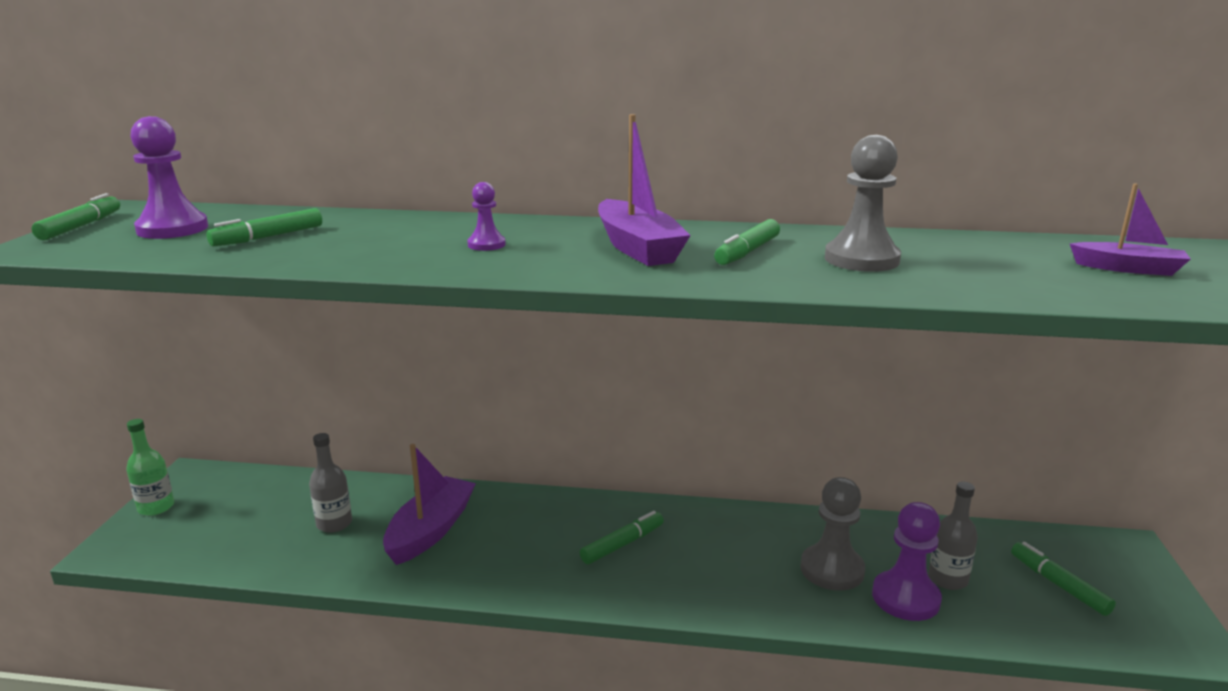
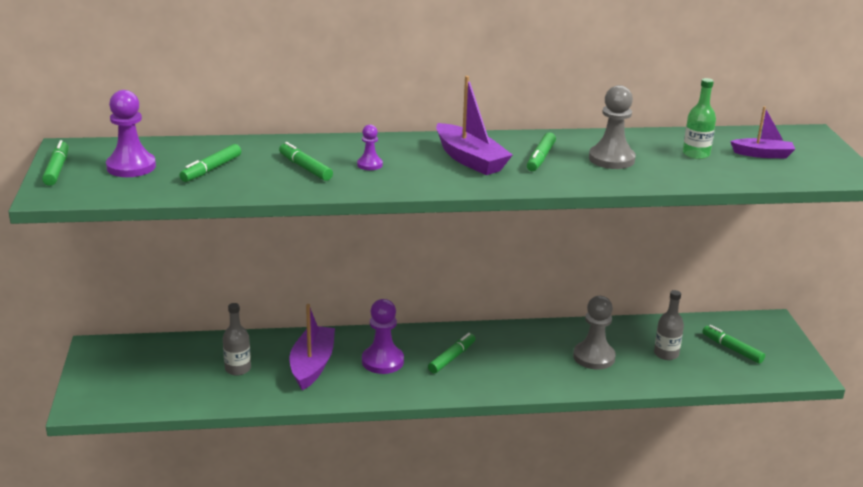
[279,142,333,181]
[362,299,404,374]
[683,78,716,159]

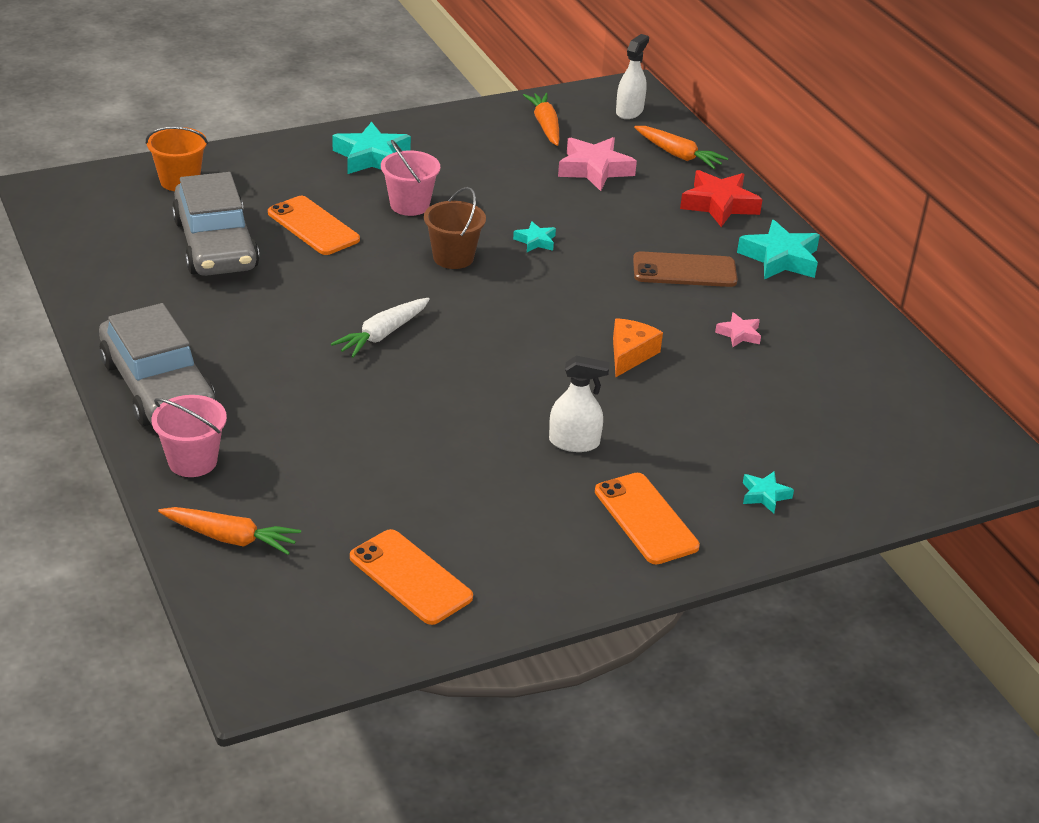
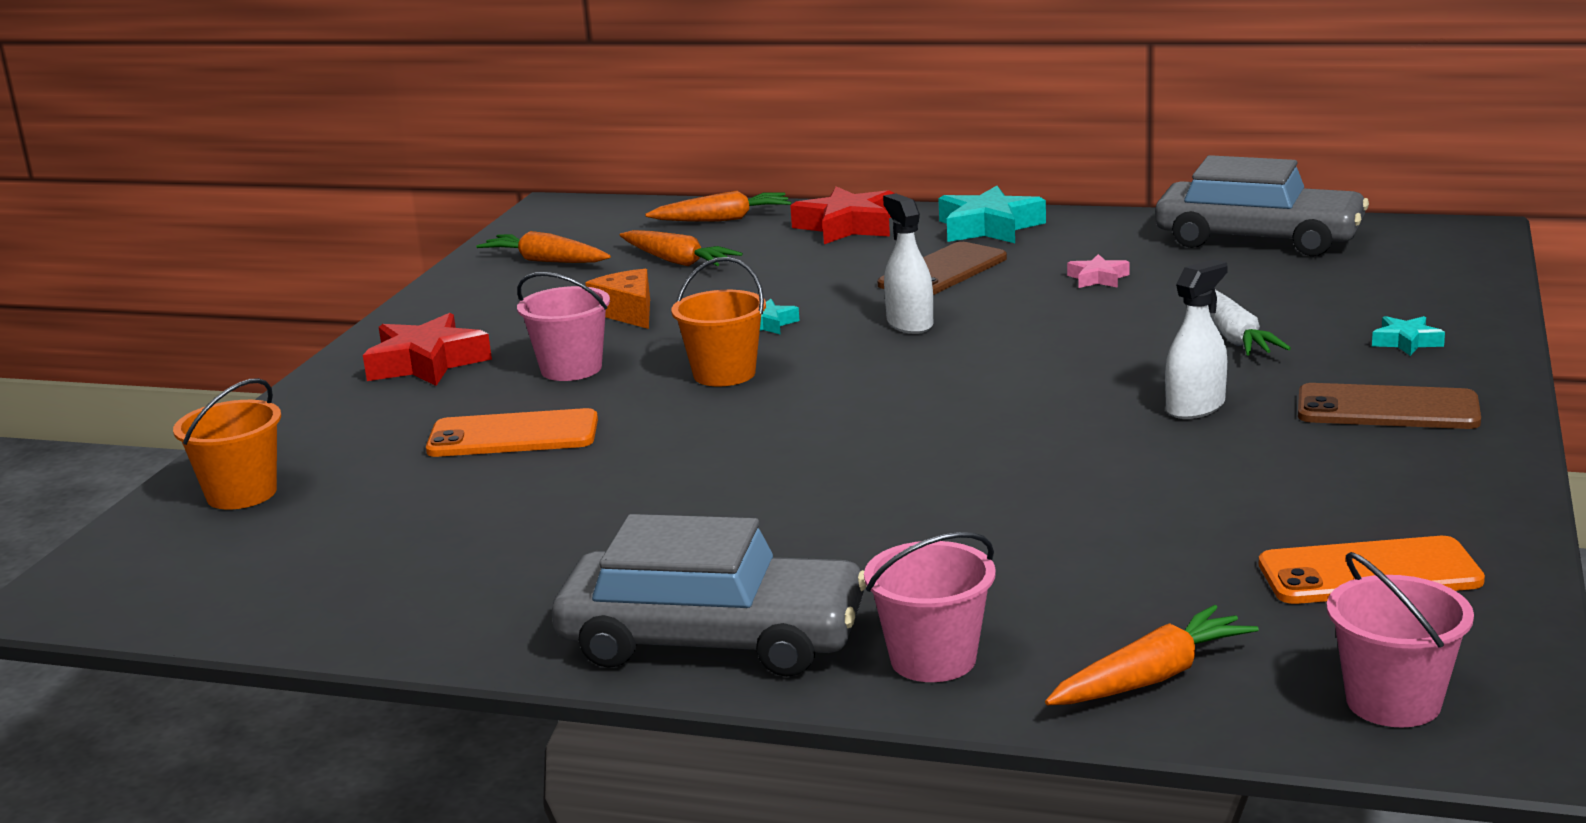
[363,313,492,386]
[585,269,650,329]
[620,230,743,266]
[671,257,766,386]
[883,193,933,334]
[1155,155,1369,256]
[1210,290,1291,356]
[1298,383,1481,429]
[1327,552,1474,727]

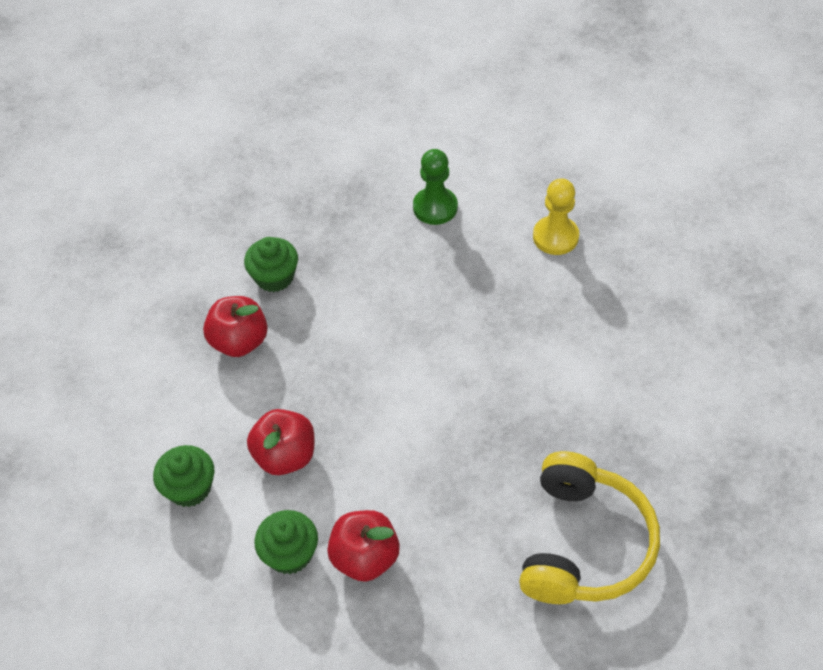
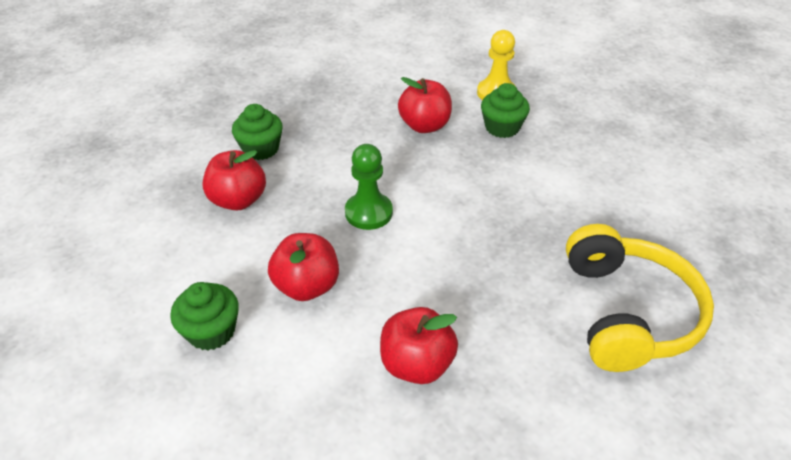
[345,144,393,230]
[398,77,452,133]
[481,83,530,138]

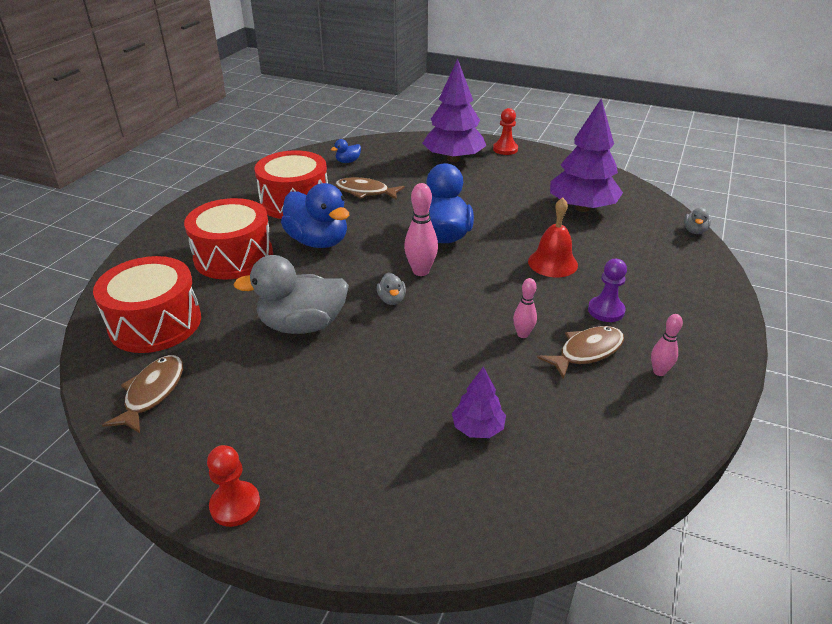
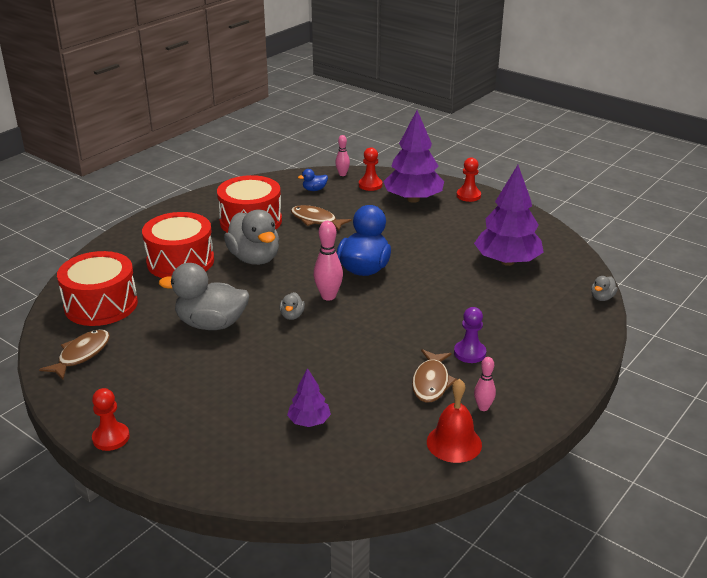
[224,210,279,265]
[335,135,350,176]
[359,147,382,191]
[412,349,457,403]
[427,379,482,463]

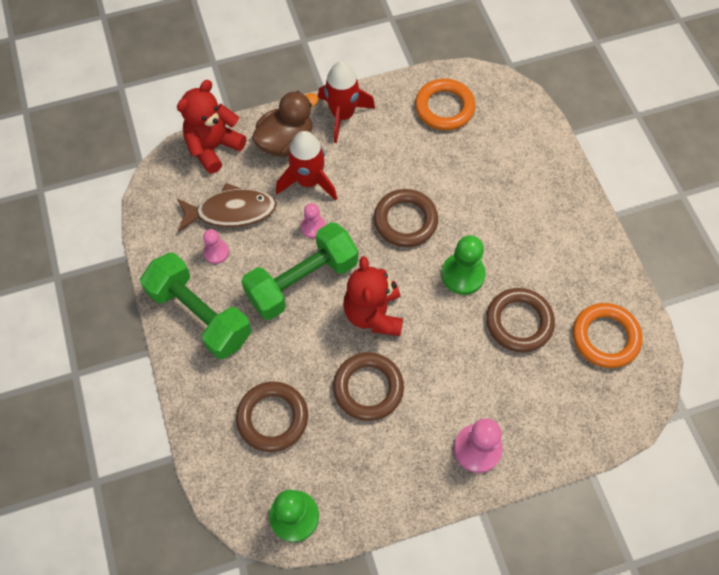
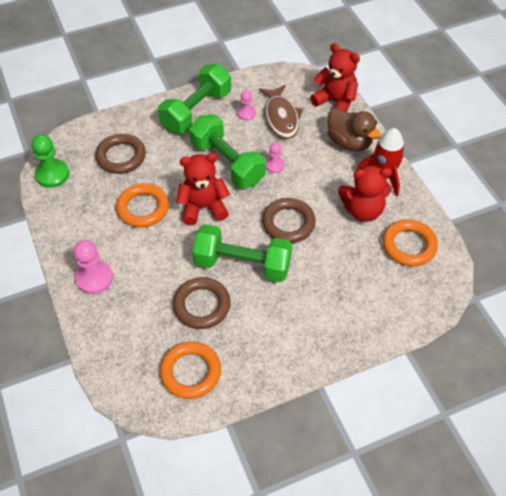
[116,183,169,228]
[192,224,292,282]
[338,165,392,222]
[276,131,337,201] (first image)

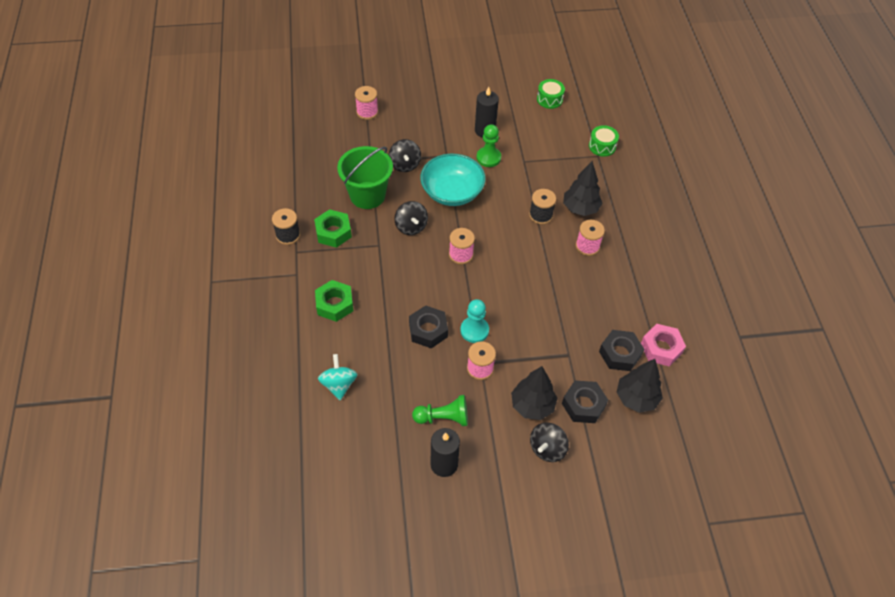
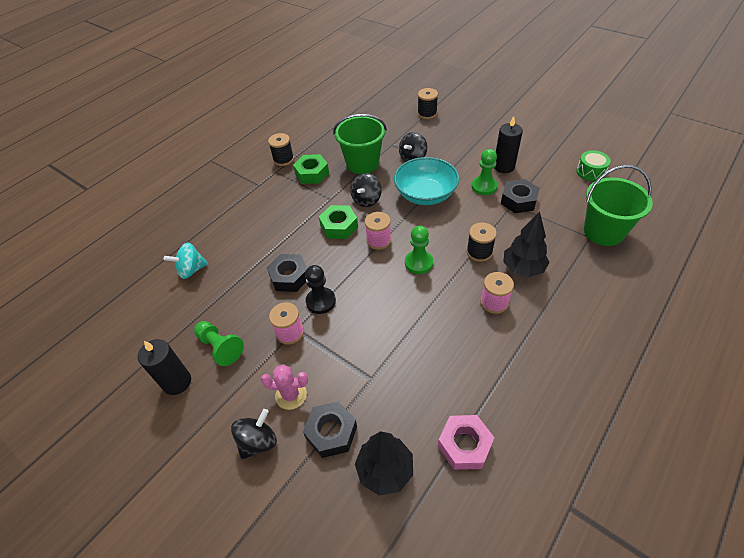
[164,242,208,279]
[231,409,277,460]
[261,364,308,410]
[305,265,336,314]
[319,205,358,239]
[405,226,433,274]
[417,88,438,119]
[501,179,540,213]
[584,165,653,246]

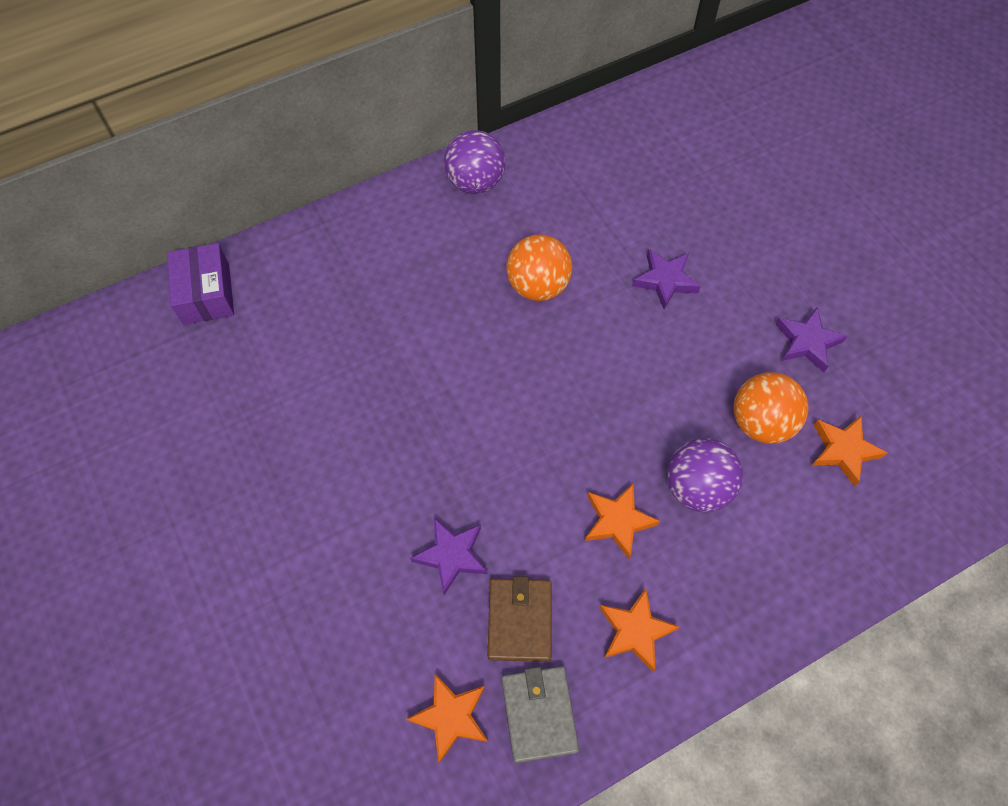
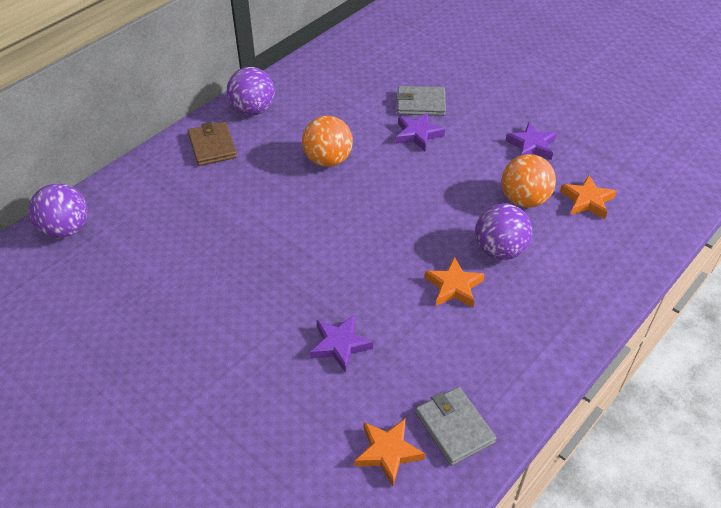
[29,183,88,239]
[188,122,237,166]
[396,86,446,116]
[600,588,679,672] (first image)

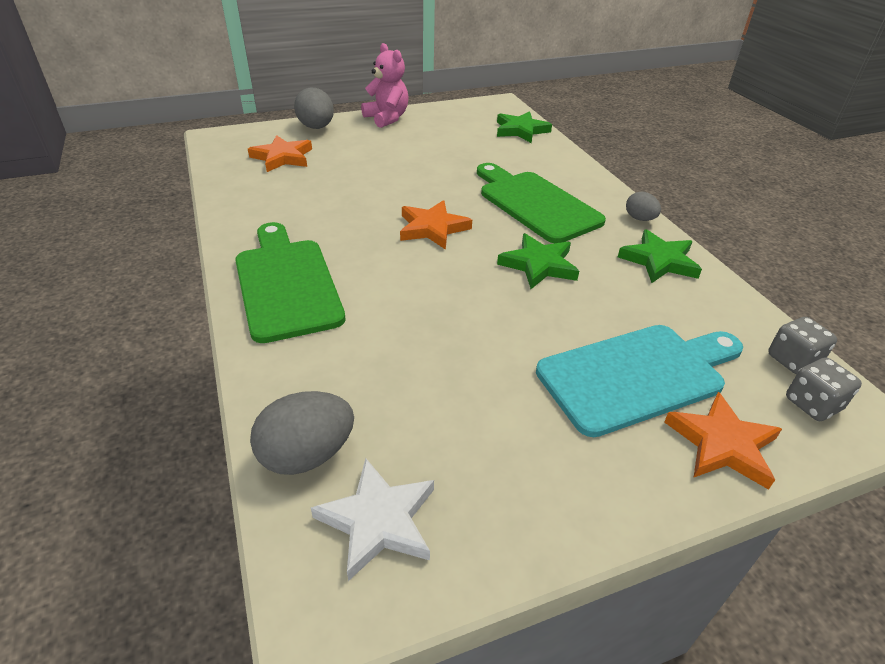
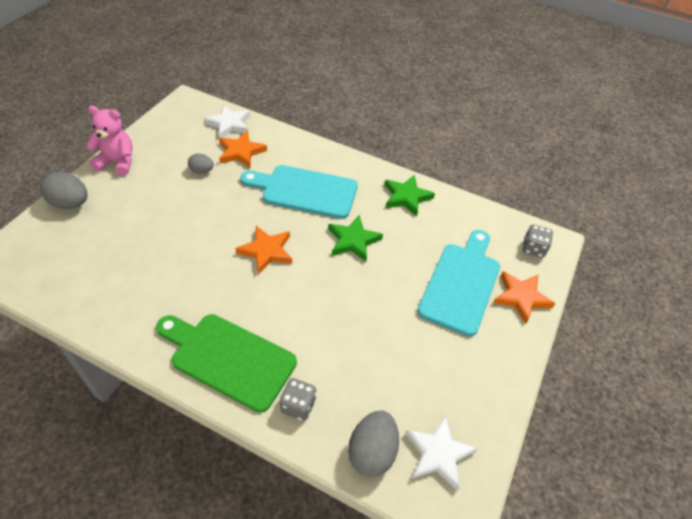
[188,154,214,174]
[204,104,251,138]
[219,131,267,168]
[240,165,358,219]
[280,378,316,421]

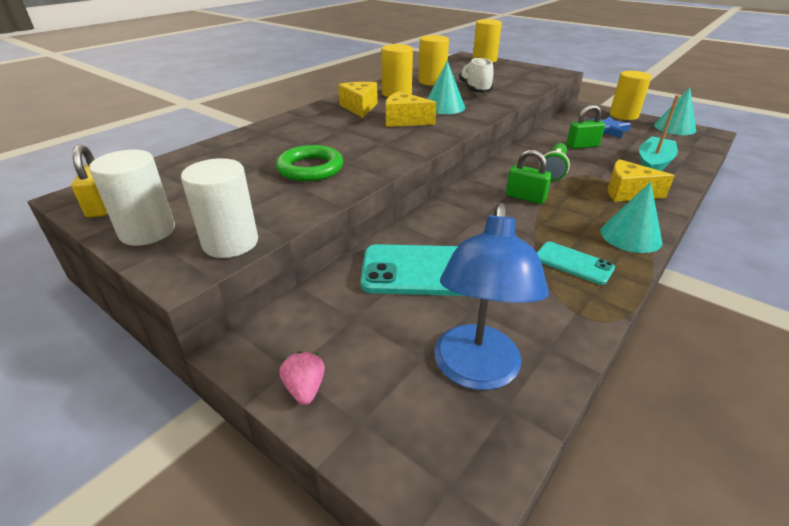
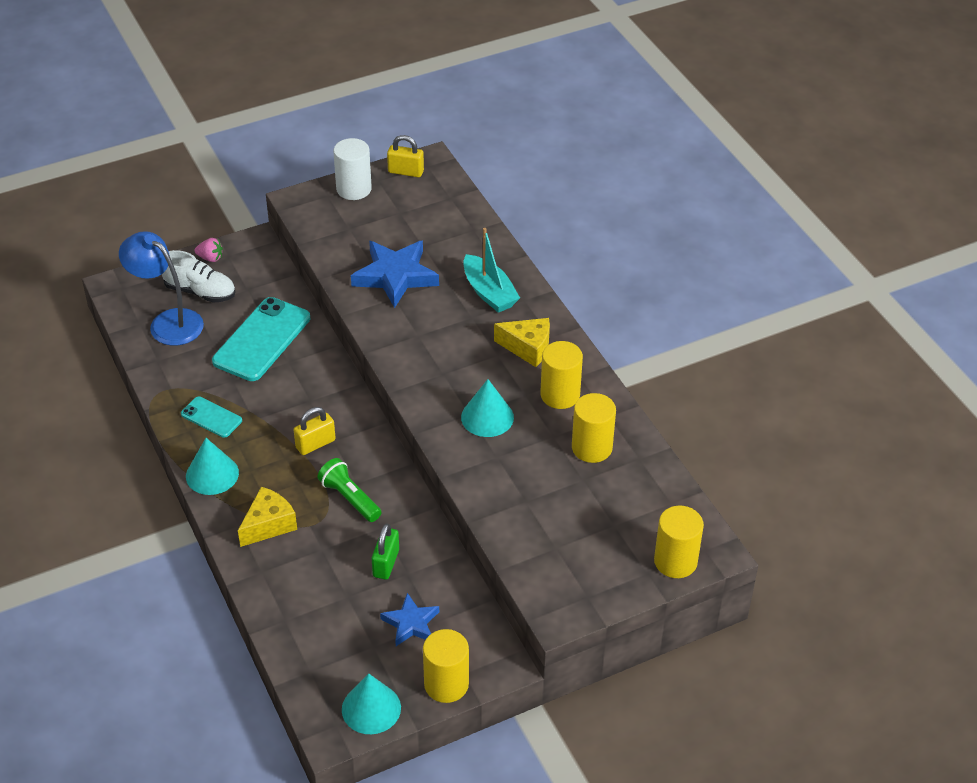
[162,250,235,303]
[181,397,242,438]
[294,407,336,455]
[351,241,439,308]
[463,228,520,313]
[181,158,258,258] (first image)
[386,91,437,127] (first image)

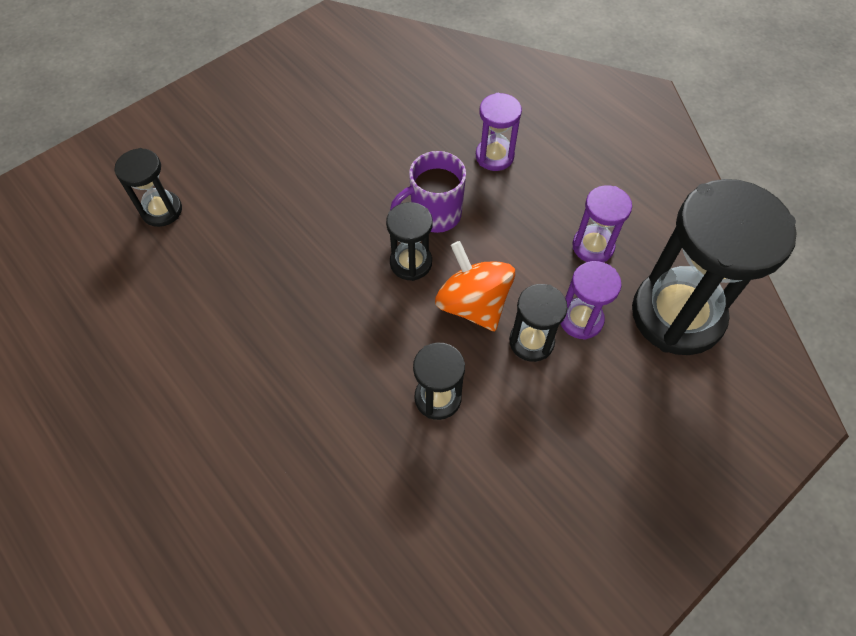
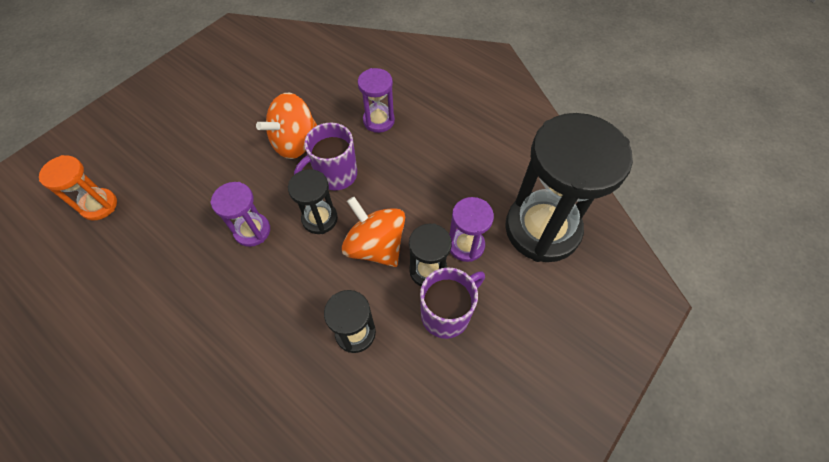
[39,155,117,220]
[210,182,270,247]
[256,93,317,159]
[420,267,485,339]

